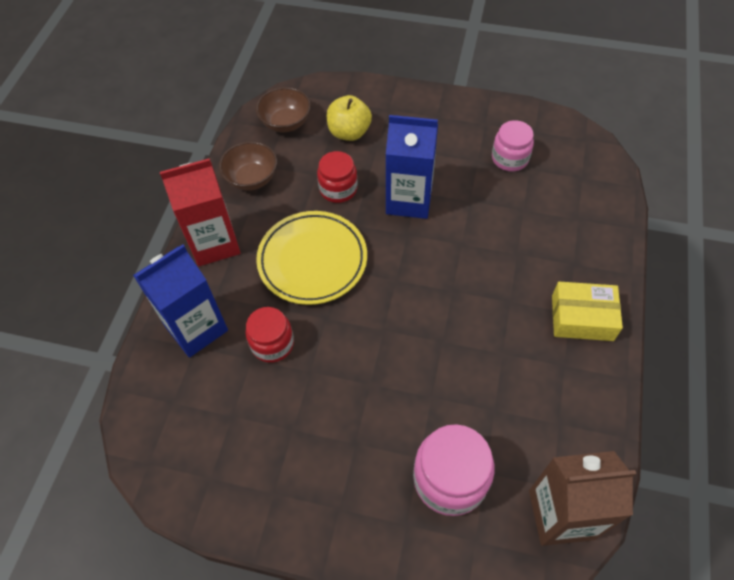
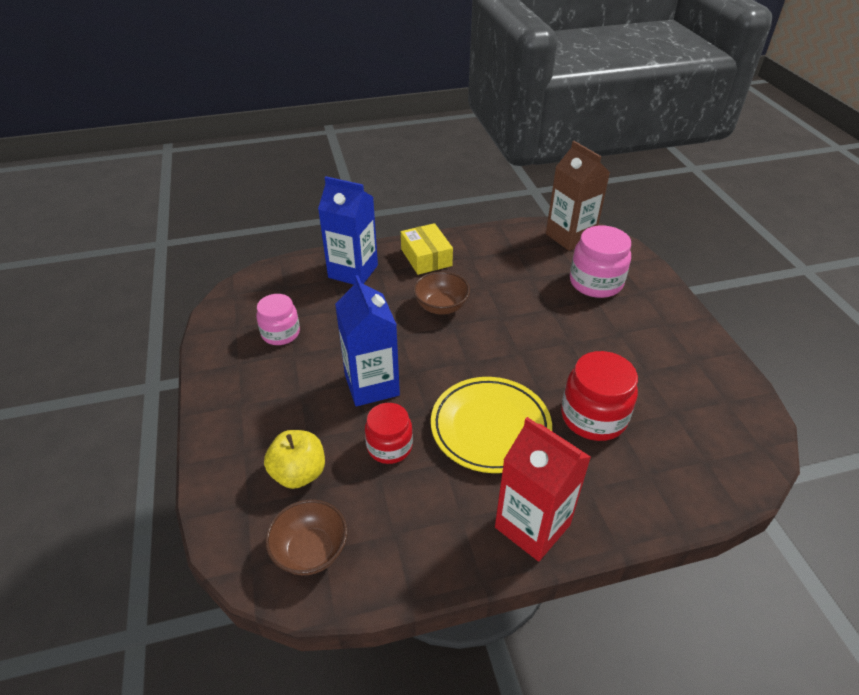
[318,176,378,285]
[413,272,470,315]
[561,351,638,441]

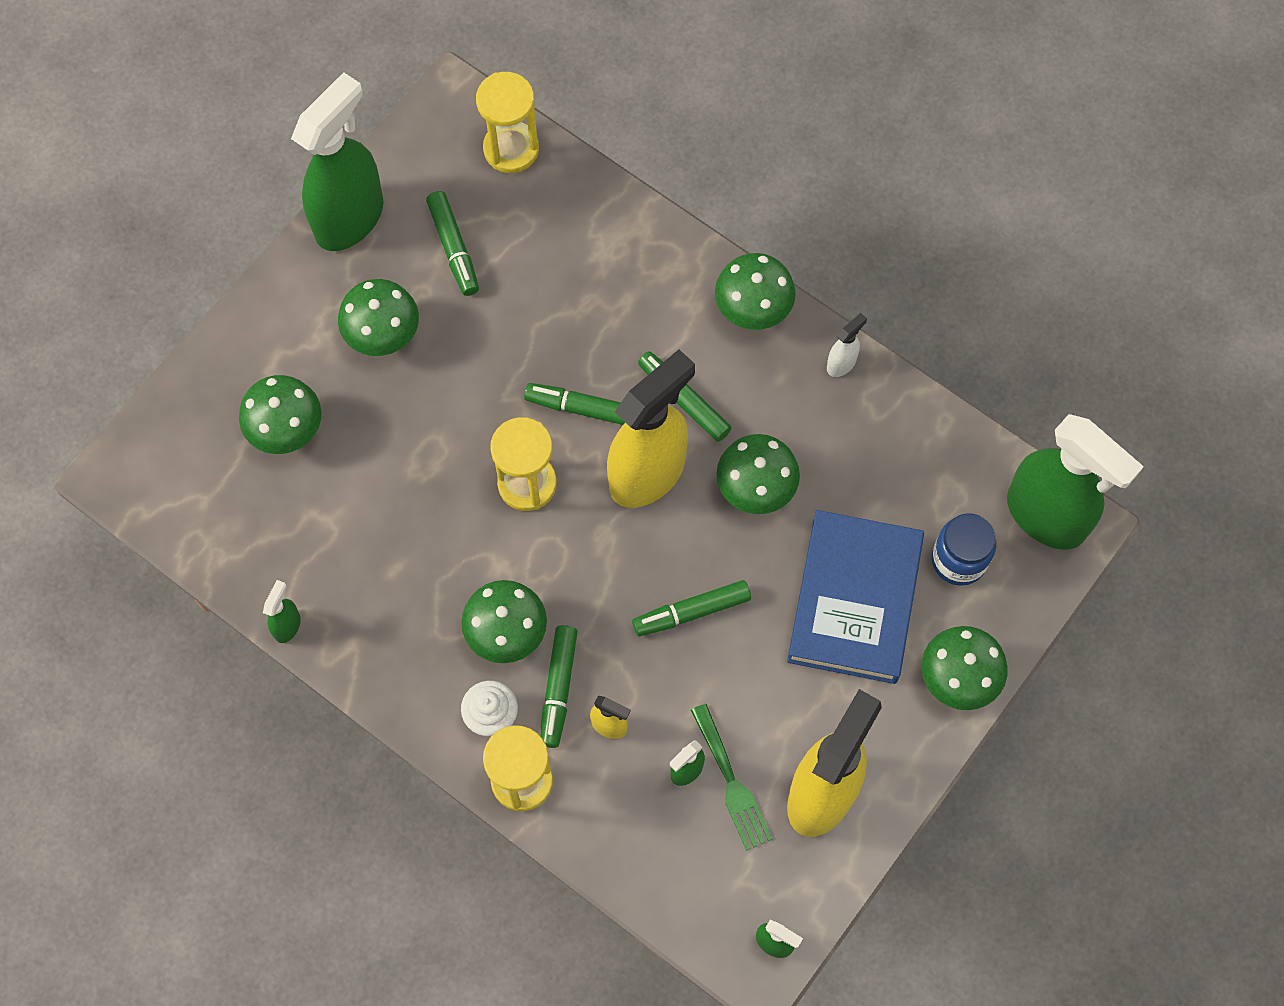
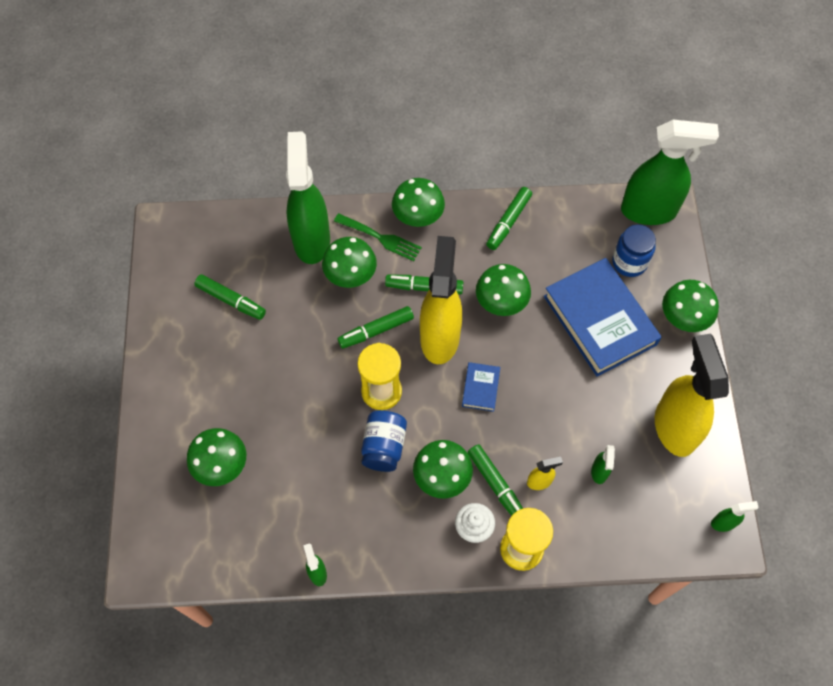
[286,131,330,264]
[322,237,377,288]
[334,213,422,261]
[361,410,407,472]
[462,362,500,412]
[486,187,532,250]
[476,72,539,173] (first image)
[827,313,867,377] (first image)

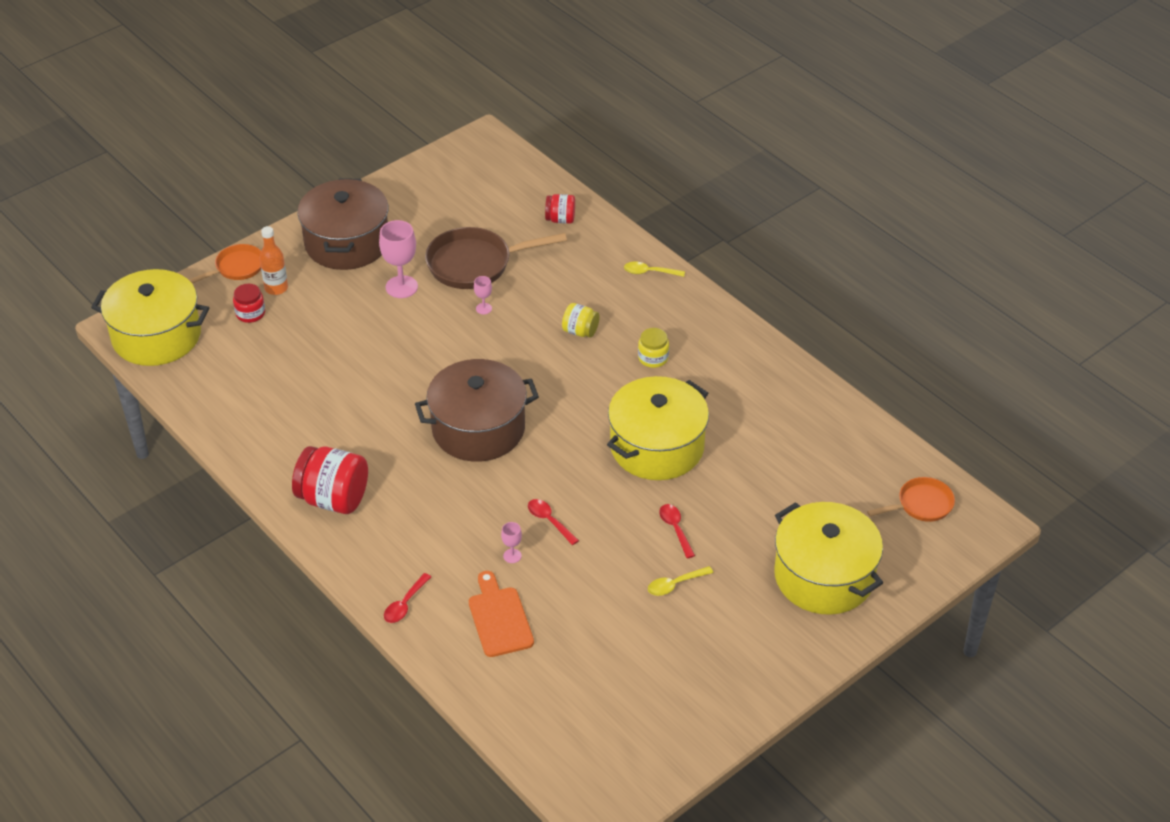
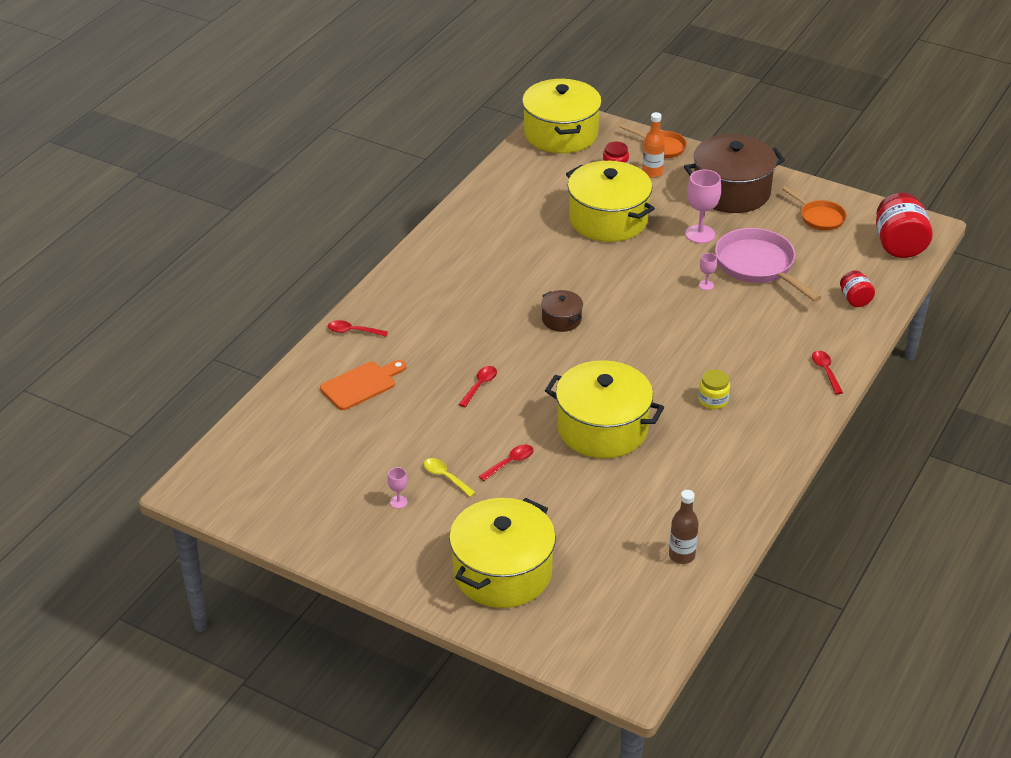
[388,467,408,509]
[541,290,583,332]
[566,161,655,242]
[669,490,699,564]
[715,228,822,302]
[782,186,847,231]
[812,351,843,394]
[876,193,933,258]
[562,303,600,338] (first image)

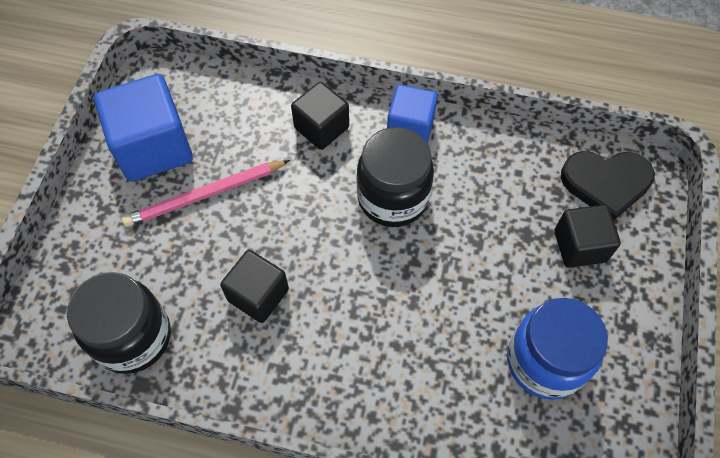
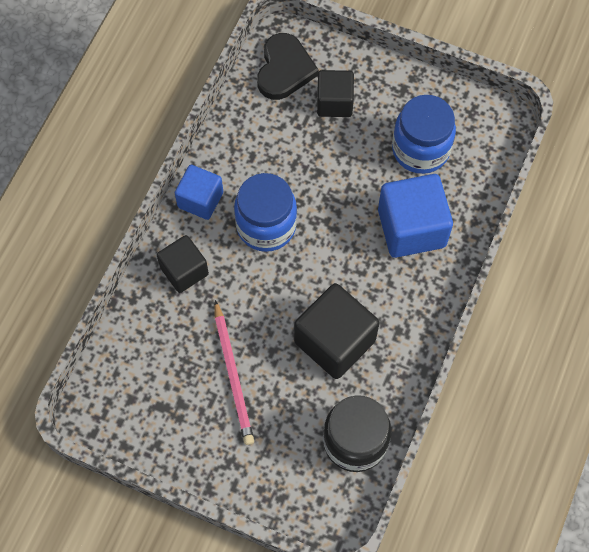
[234,173,297,252]
[294,283,380,379]
[378,174,453,258]

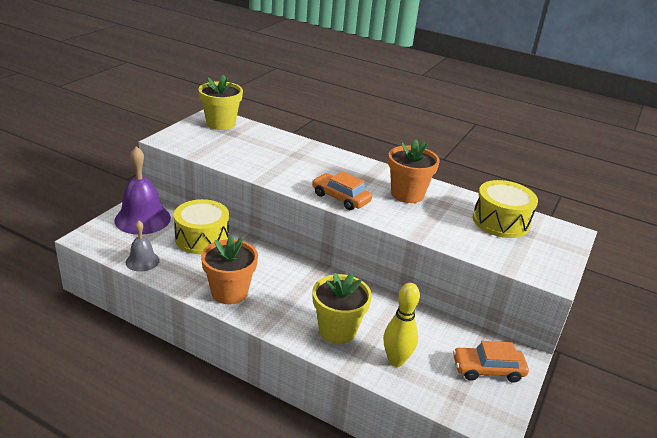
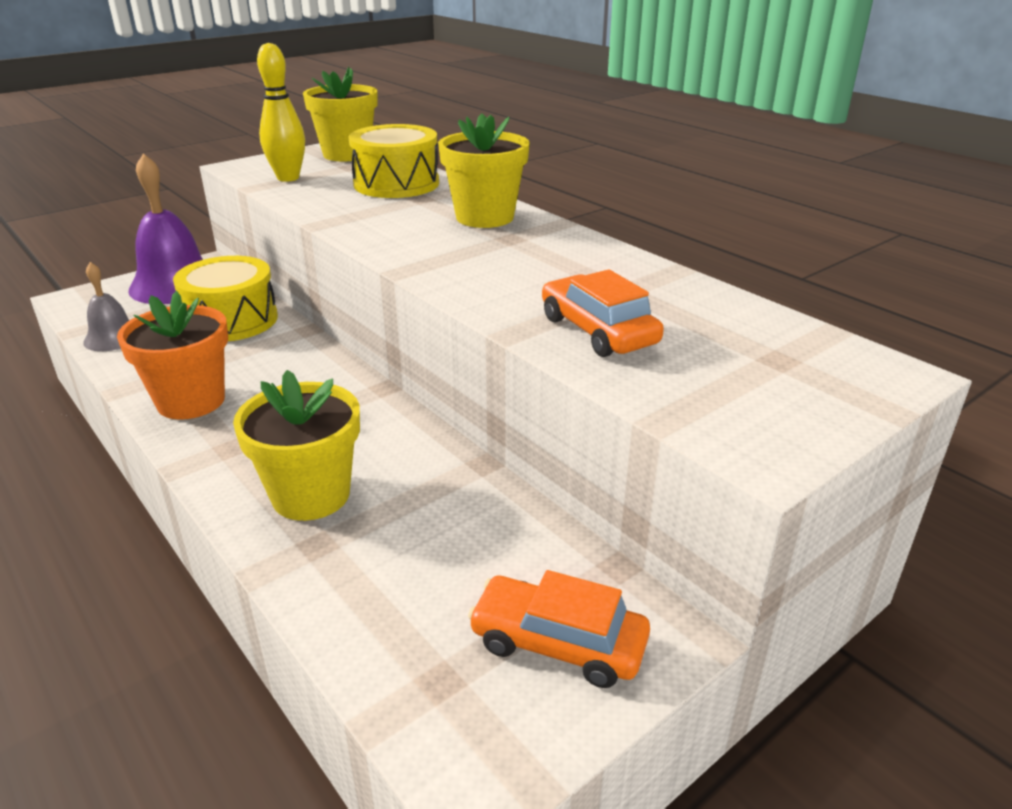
[257,43,305,182]
[349,124,439,198]
[438,114,530,228]
[542,269,664,357]
[388,139,440,203] (first image)

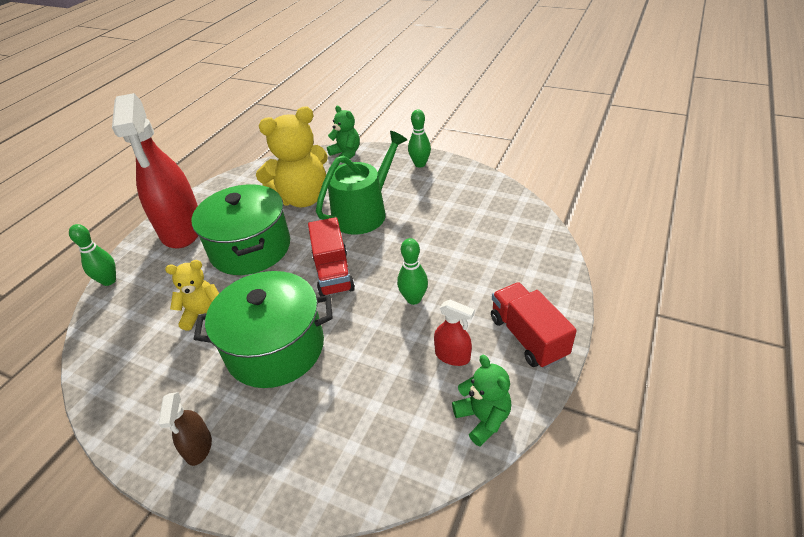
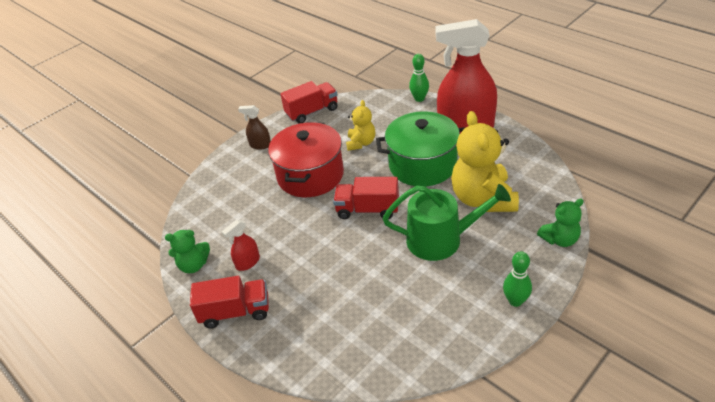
[268,122,344,197]
[280,81,338,124]
[383,184,511,261]
[397,238,428,305] (first image)

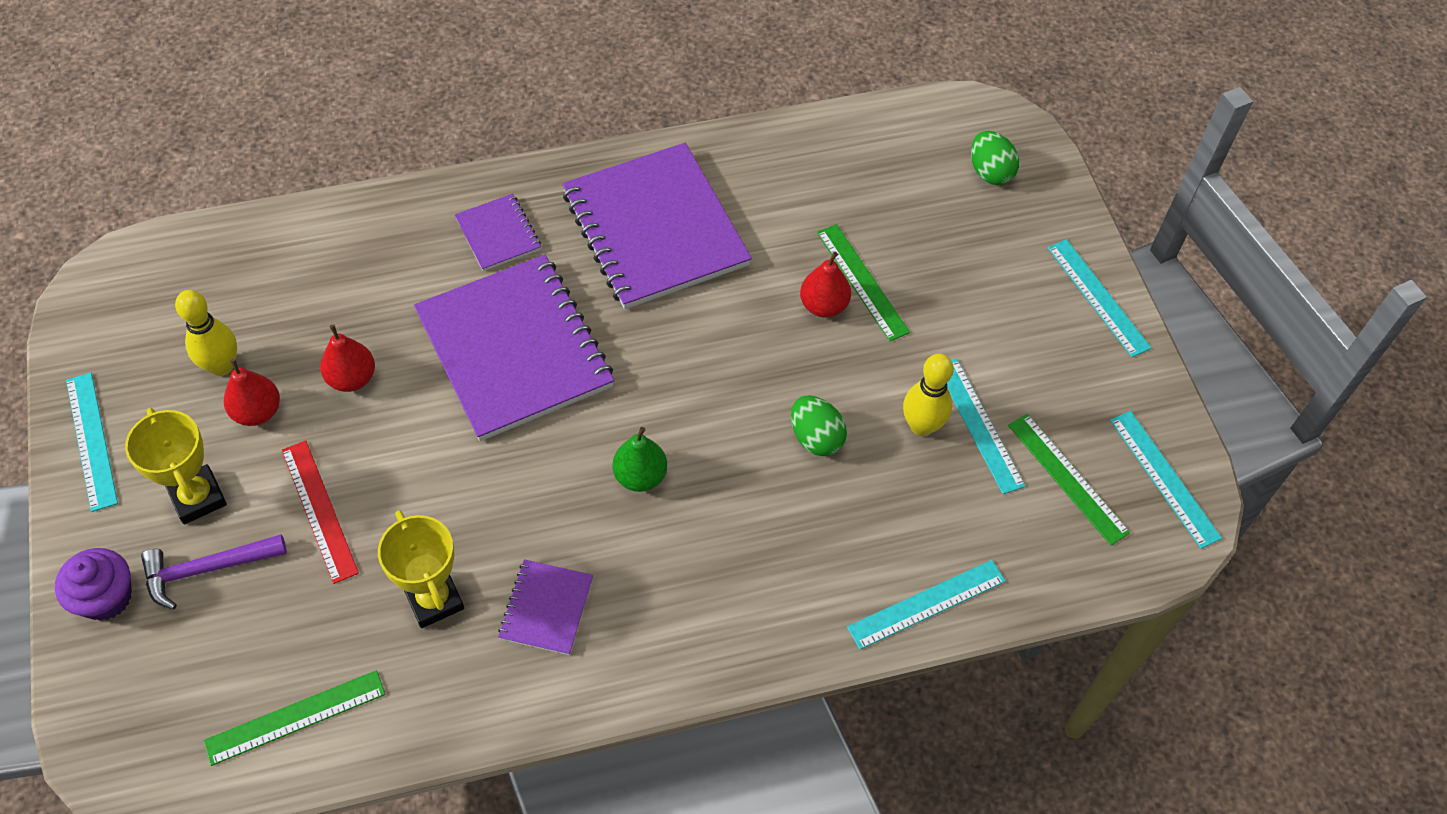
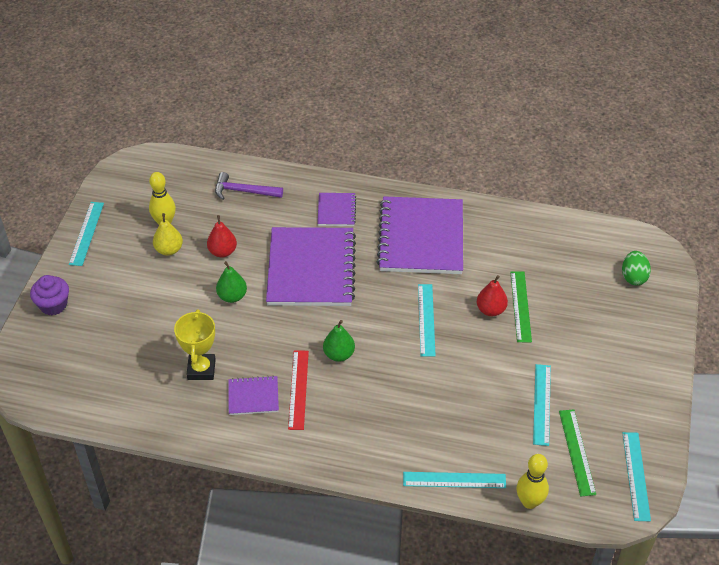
[153,213,183,256]
[215,172,283,200]
[216,261,247,303]
[228,376,279,415]
[288,350,309,430]
[418,284,436,356]
[517,454,549,509]
[125,408,227,524] (first image)
[204,670,385,766] (first image)
[791,395,847,456] (first image)

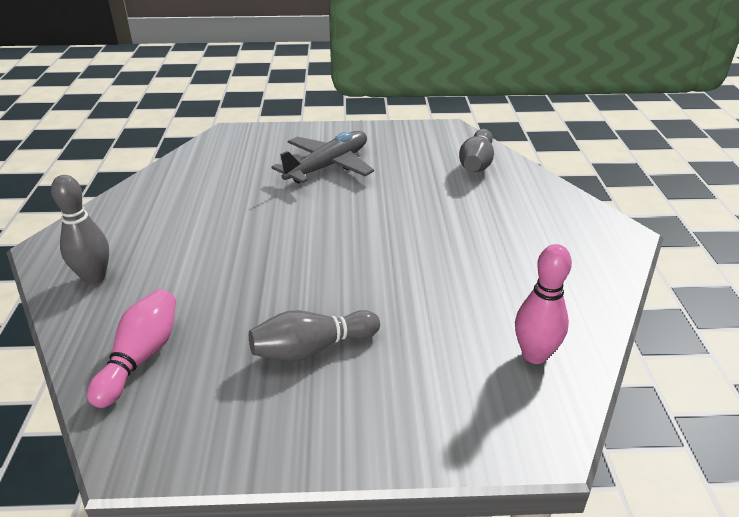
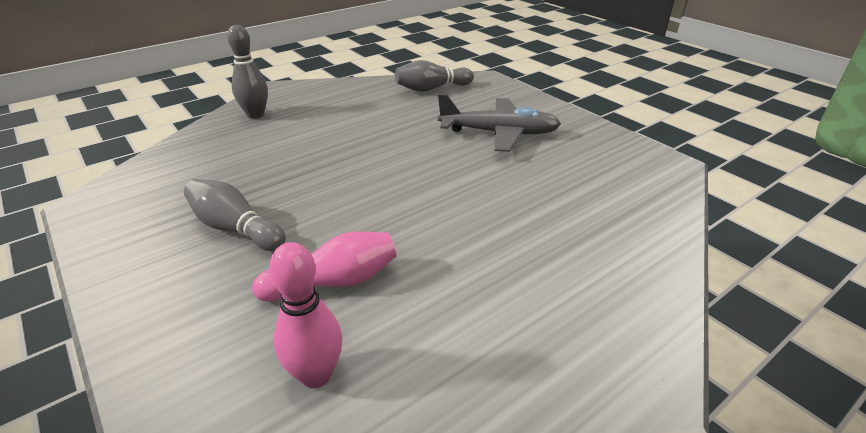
[252,232,397,302]
[395,60,474,92]

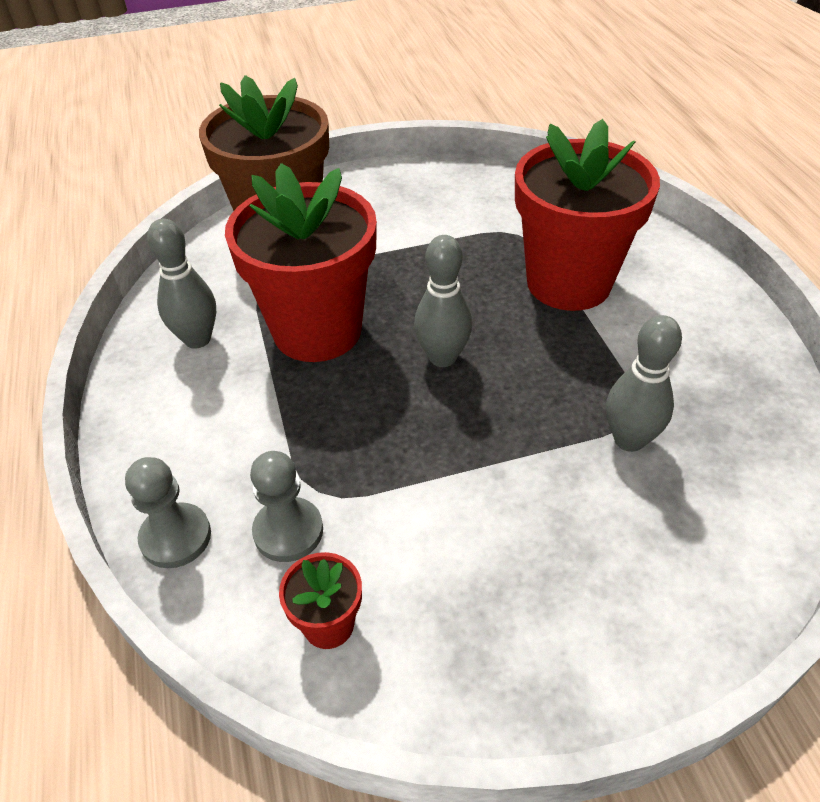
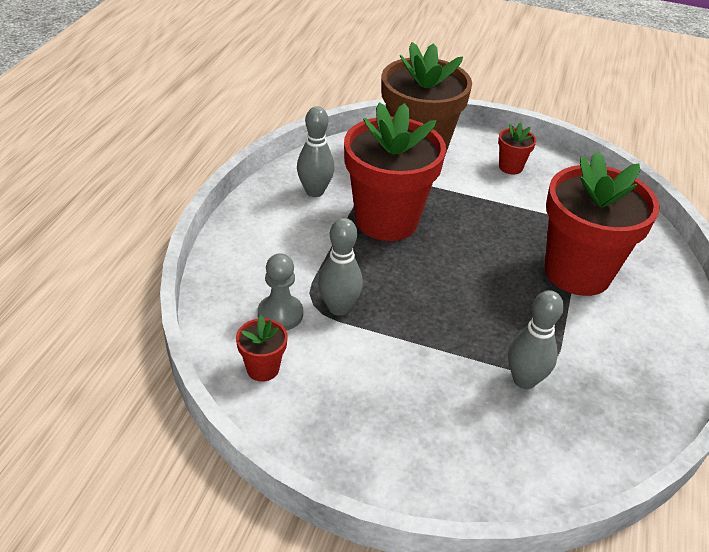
[318,218,363,316]
[498,122,536,174]
[125,457,211,568] (first image)

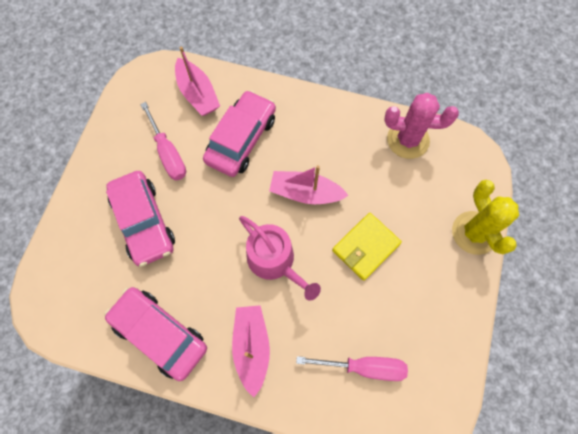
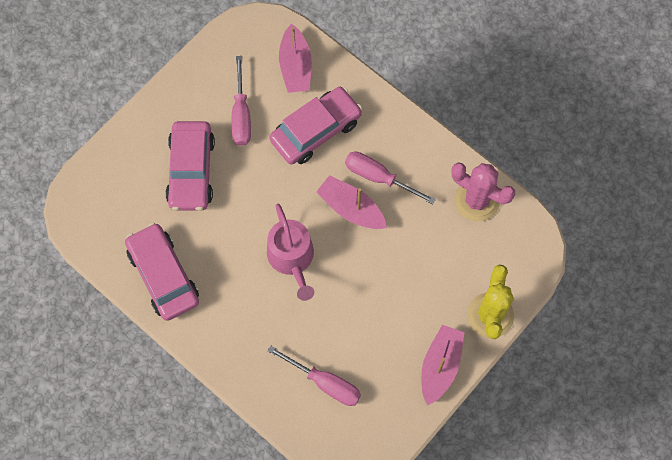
[345,152,436,204]
[421,325,465,406]
[332,213,402,281] (first image)

